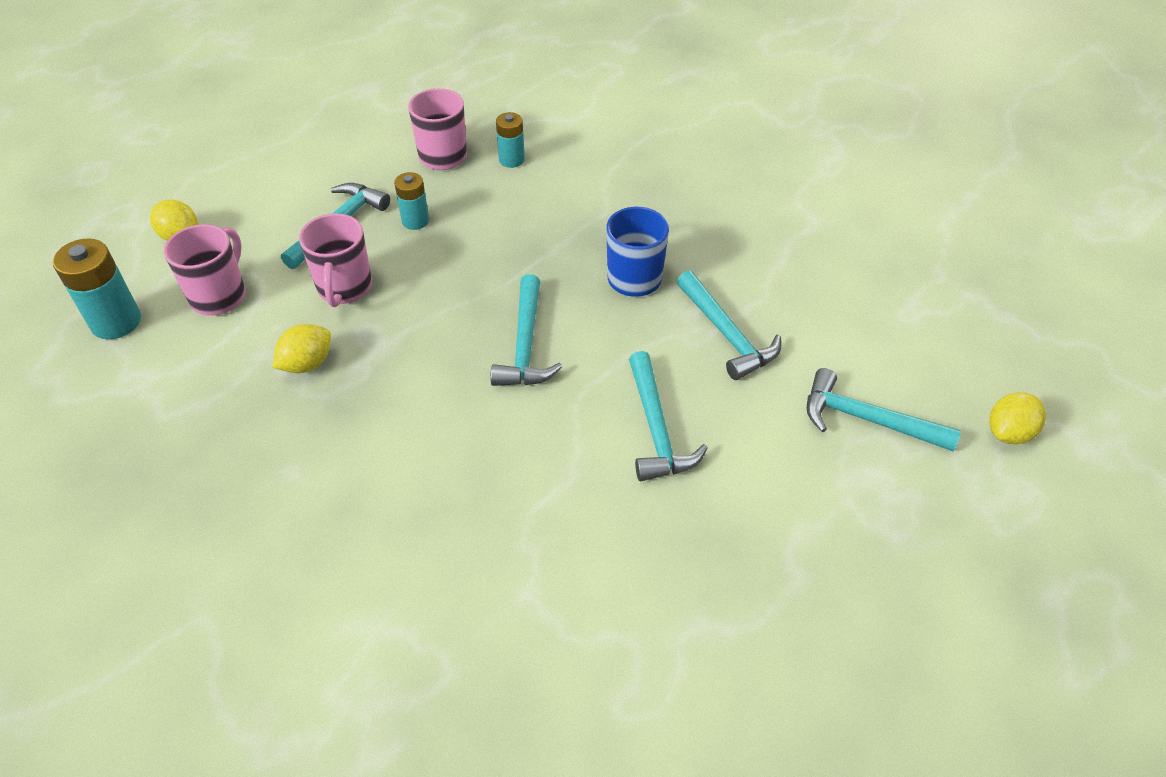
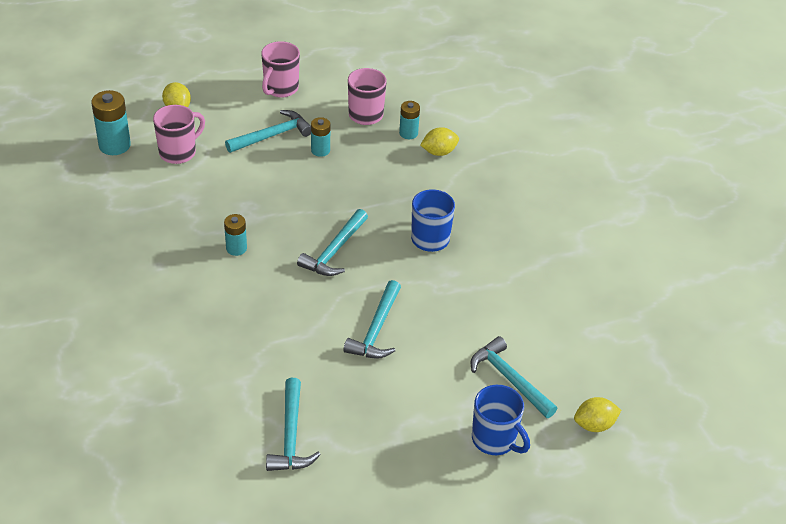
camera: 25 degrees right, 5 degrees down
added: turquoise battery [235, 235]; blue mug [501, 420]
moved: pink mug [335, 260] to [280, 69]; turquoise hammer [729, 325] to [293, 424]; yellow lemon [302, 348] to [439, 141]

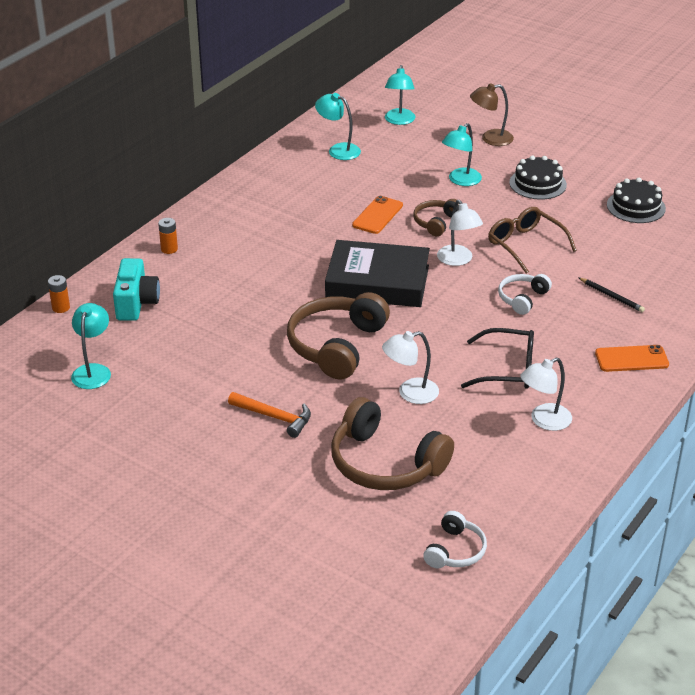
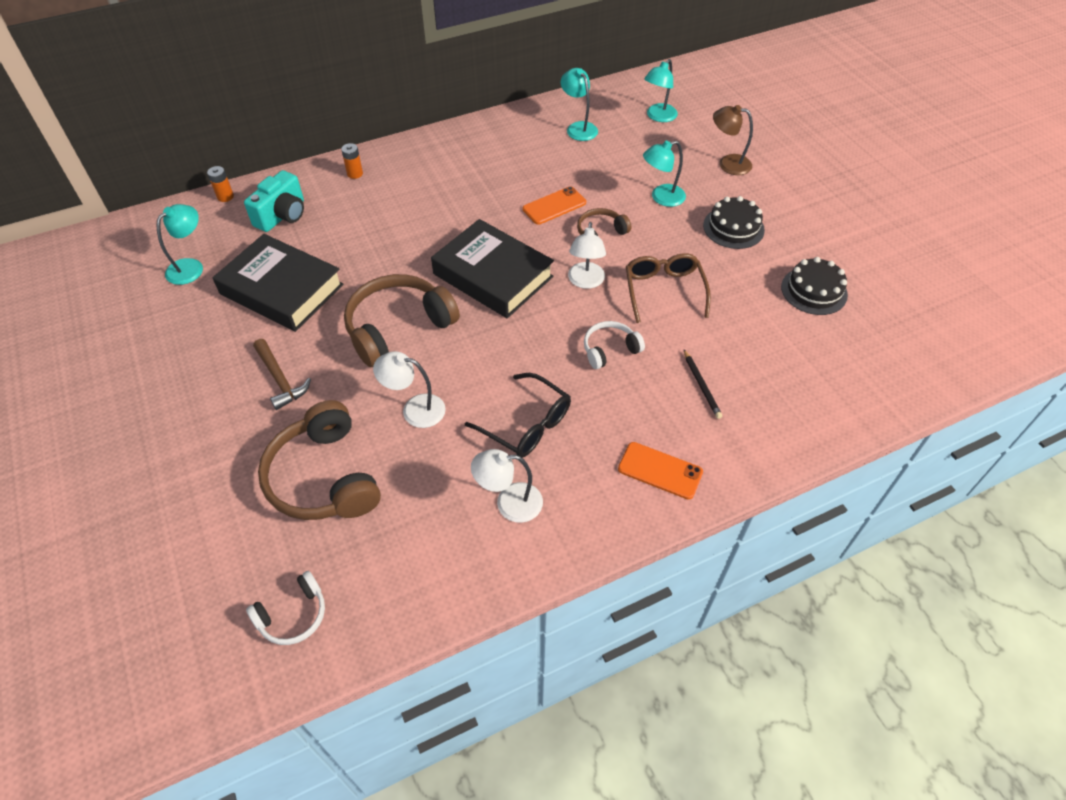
camera: 30 degrees right, 15 degrees up
added: black book [278, 283]
recoloured: orange hammer [269, 415] to brown hammer [282, 374]

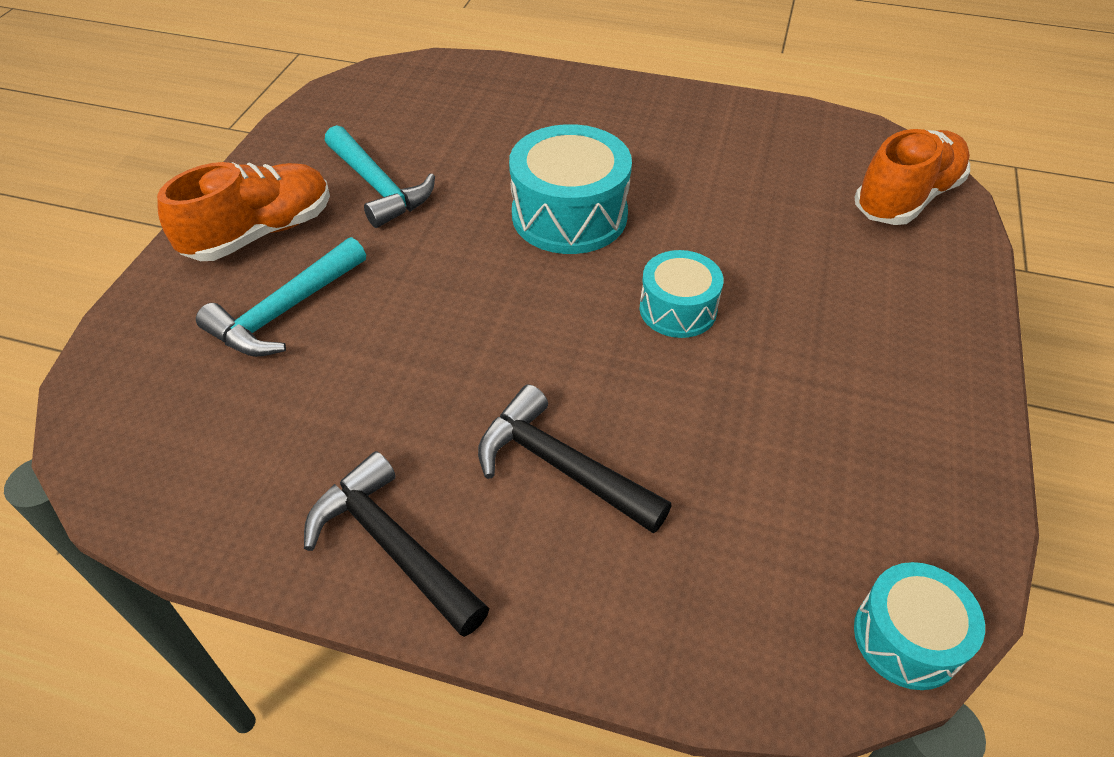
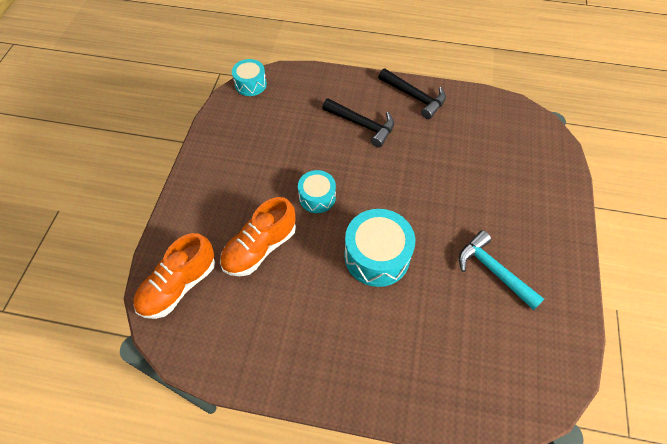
camera: 175 degrees right, 10 degrees up
removed: turquoise hammer [281, 297]
moved: orange shoe [243, 211] to [258, 236]

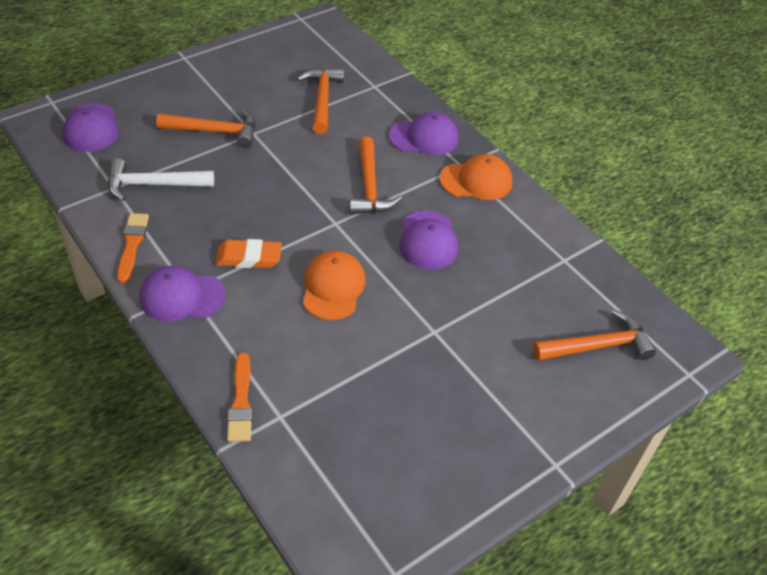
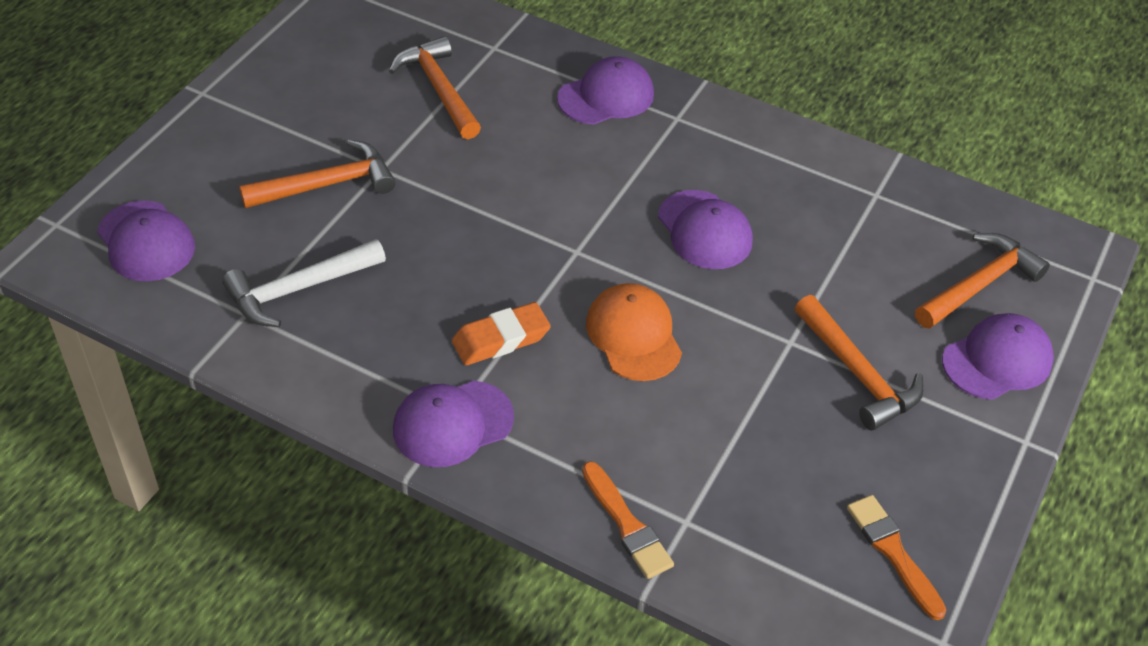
camera: 25 degrees left, 0 degrees up
removed: orange cap [476, 177]
added: purple cap [998, 356]
moved: orange hammer [375, 175] to [859, 362]; orange brush [133, 248] to [896, 557]

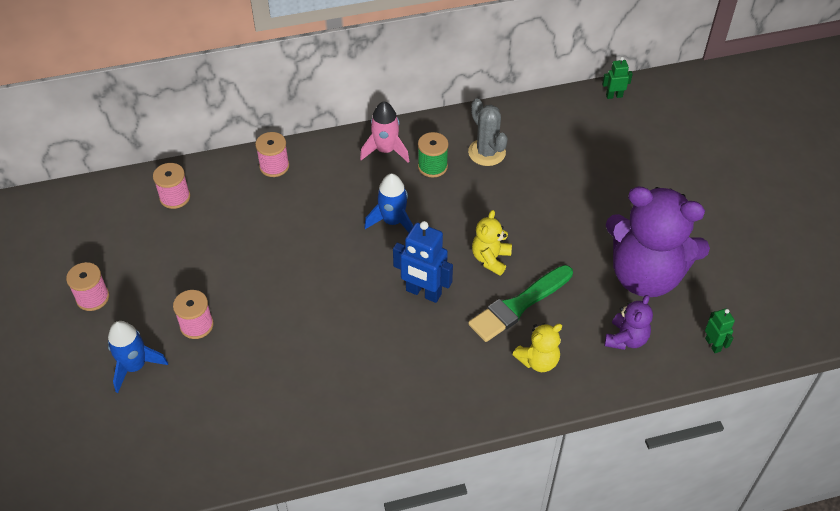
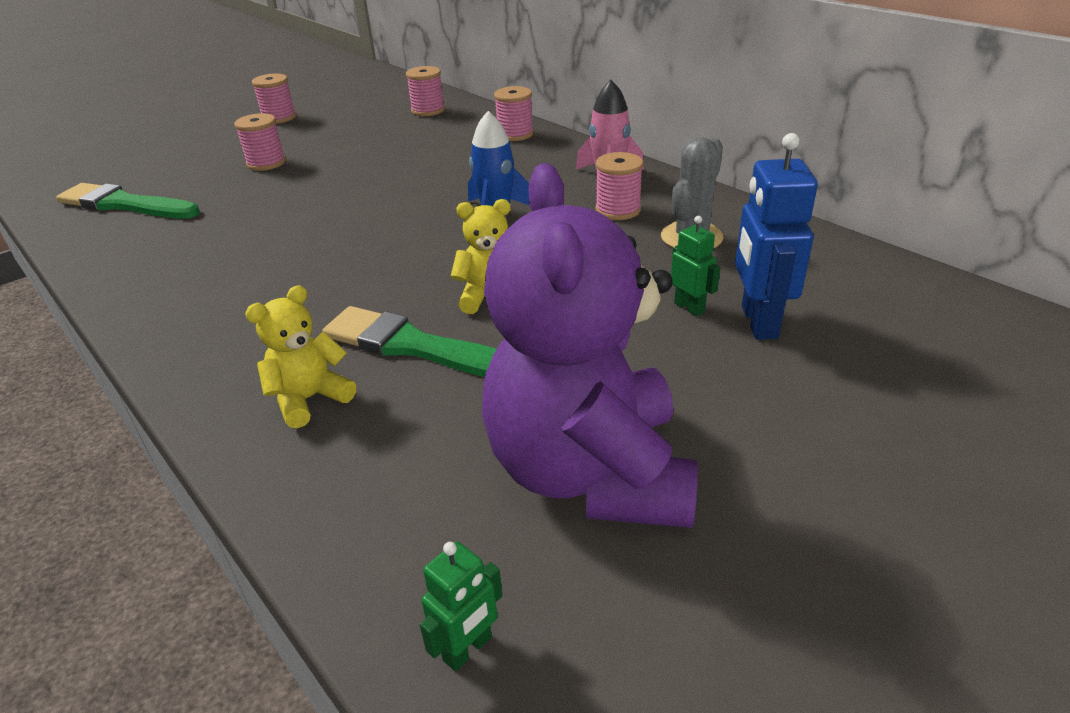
camera: 65 degrees right, 15 degrees down
removed: blue rocket [138, 357]; purple teddy bear [629, 322]
added: green brush [128, 201]
moved: green robot [617, 78] to [695, 266]; blue robot [423, 262] to [776, 236]
recoloured: green spool [433, 154] to pink spool [619, 186]
turned: yellow teddy bear [537, 347] = [300, 356] 105 degrees clockwise

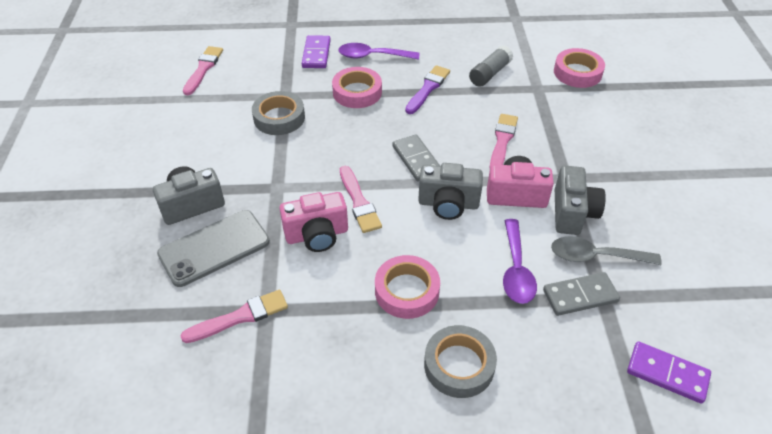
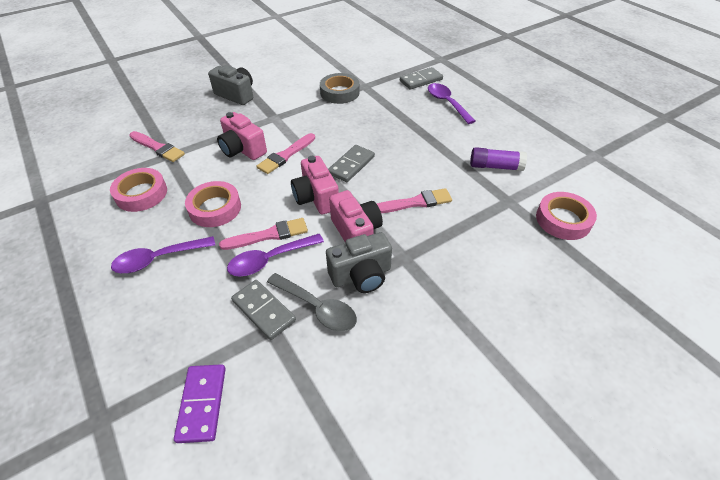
camera: 60 degrees right, 0 degrees up
removed: grey phone [213, 248]; purple brush [427, 89]
moved: pink tape [357, 87] to [138, 190]; pink brush [203, 70] to [263, 234]
replaced: grey tape [460, 361] to purple spoon [163, 254]
recoloured: grey camera [450, 191] to pink camera [315, 185]; purple domino [316, 51] to grey domino [421, 78]; grey glue stick [491, 66] to purple glue stick [498, 159]
turned: grey spoon [606, 250] = [312, 302] 150 degrees clockwise

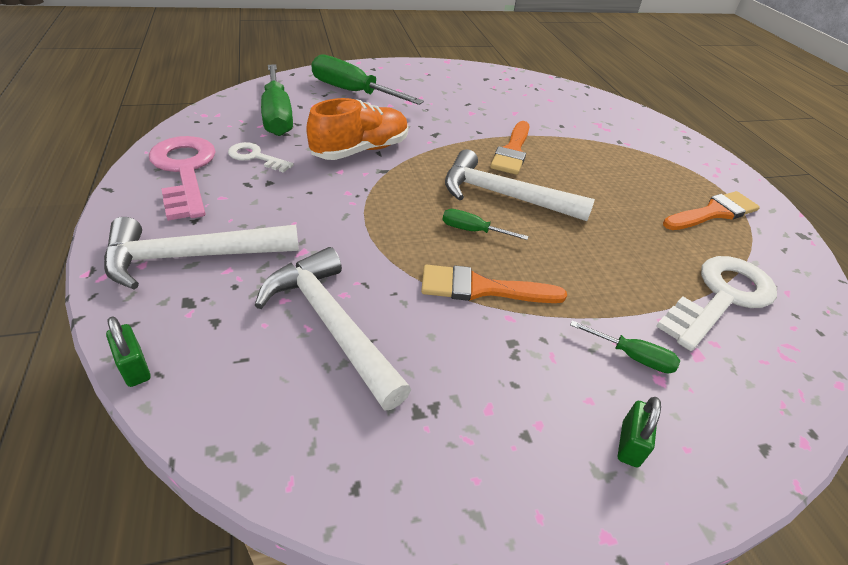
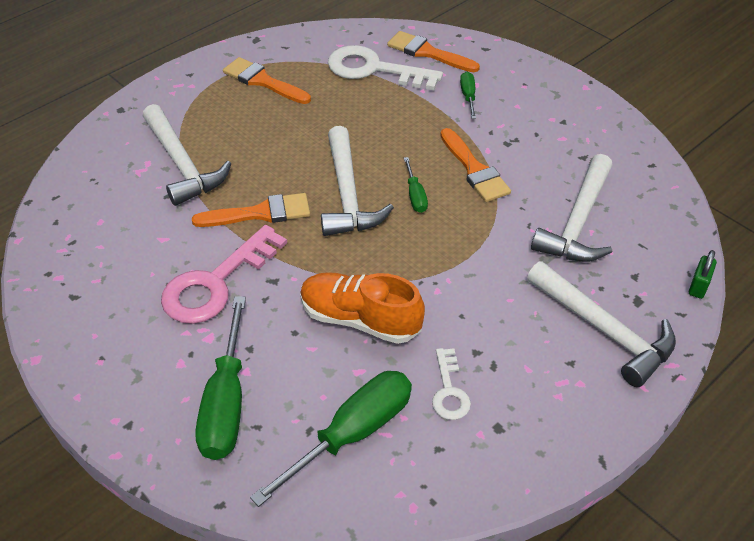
camera: 115 degrees left, 5 degrees up
removed: green padlock [639, 432]
added: white hammer [187, 155]; orange brush [433, 51]
moved: pink key [182, 178] to [224, 274]

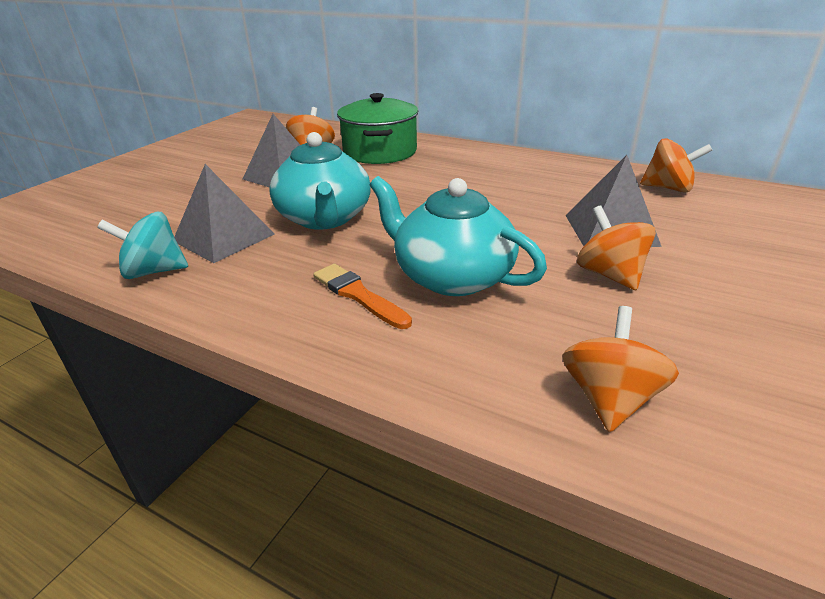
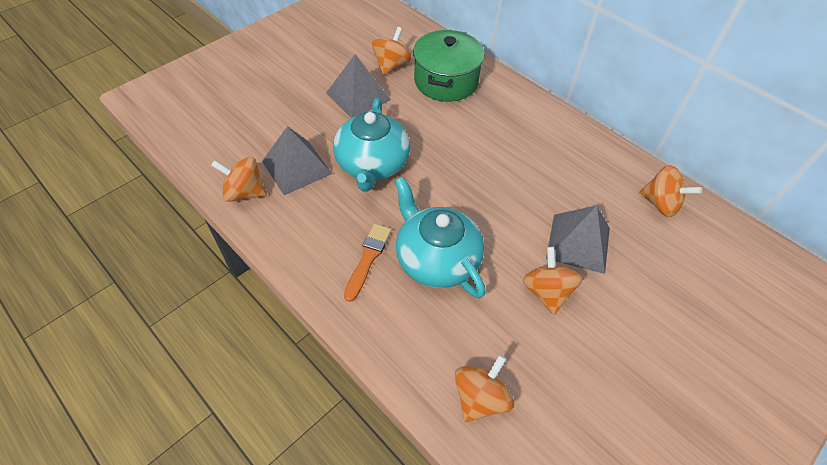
camera: 15 degrees right, 20 degrees up
recoloured: turquoise spinning top [142, 245] to orange spinning top [239, 179]
turned: orange brush [362, 296] = [367, 263] 45 degrees clockwise

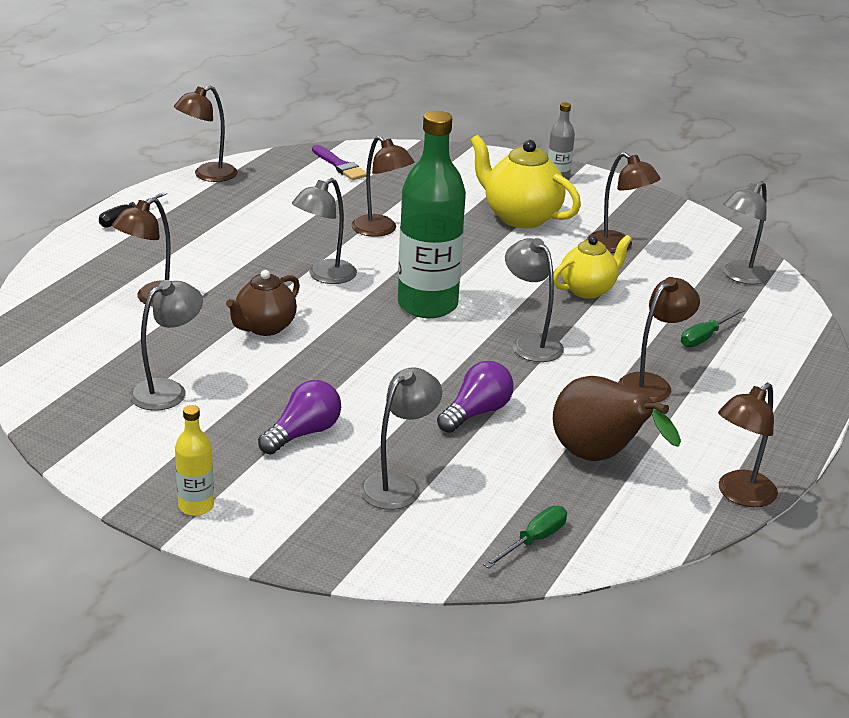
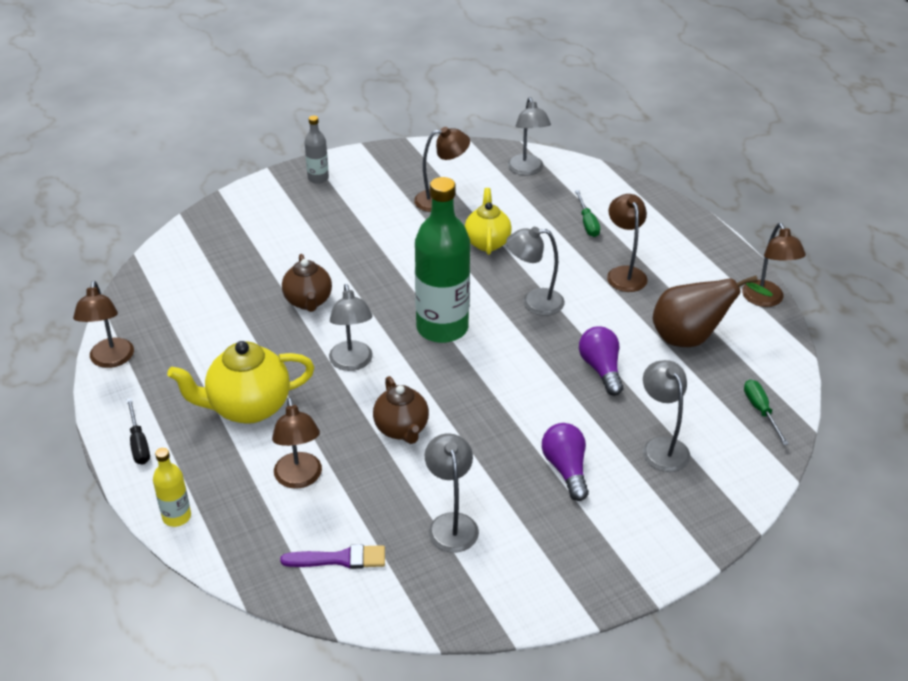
camera: 55 degrees left, 10 degrees up
moved: yellow bottle [194, 460] to [172, 487]; yellow teapot [525, 181] to [240, 382]; purple brush [339, 162] to [332, 557]
replaced: brown lamp [382, 186] to brown teapot [307, 283]

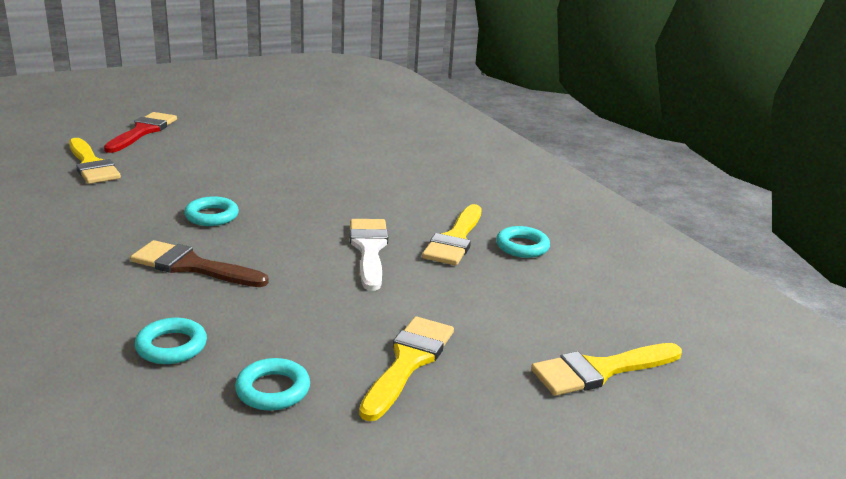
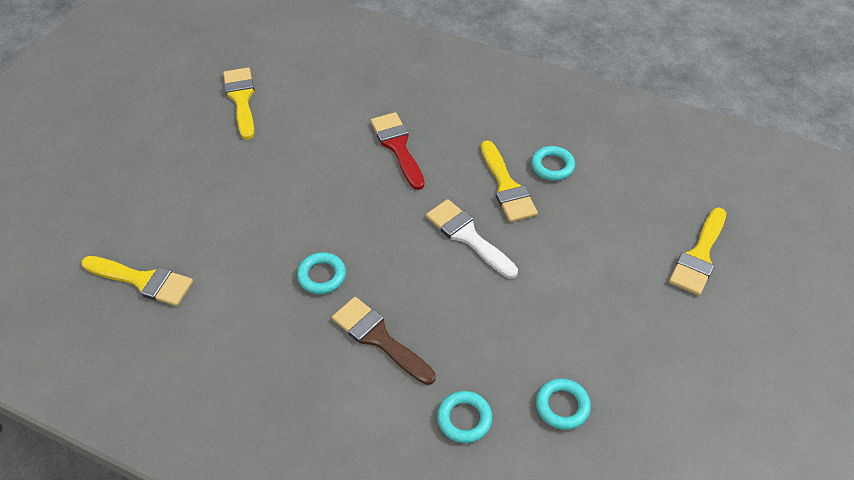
camera: 35 degrees left, 25 degrees up
moved: yellow brush [406, 368] to [239, 104]; red brush [140, 132] to [398, 151]
turned: brown brush [199, 263] = [384, 341] 60 degrees clockwise

